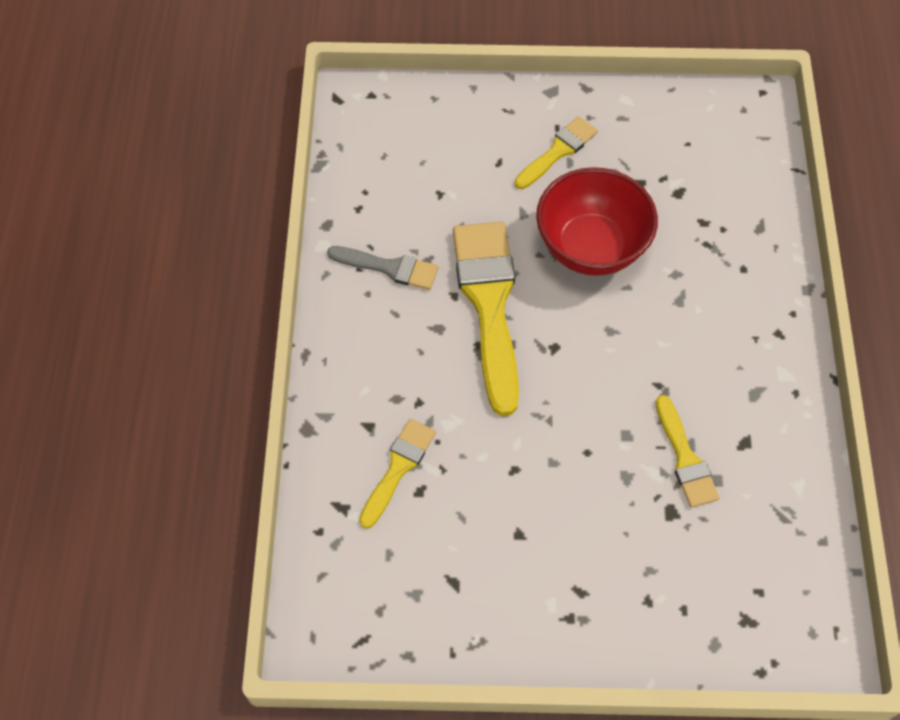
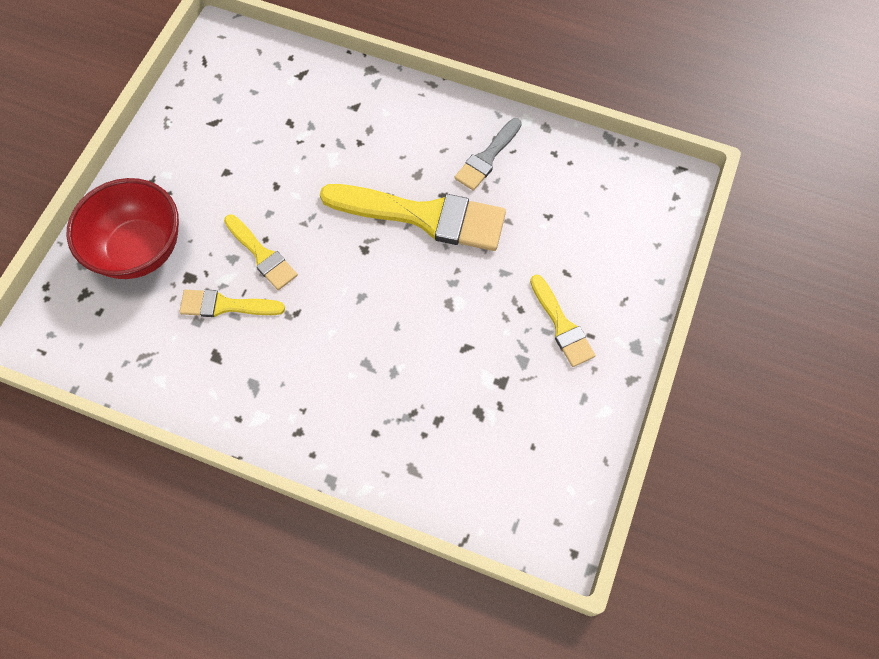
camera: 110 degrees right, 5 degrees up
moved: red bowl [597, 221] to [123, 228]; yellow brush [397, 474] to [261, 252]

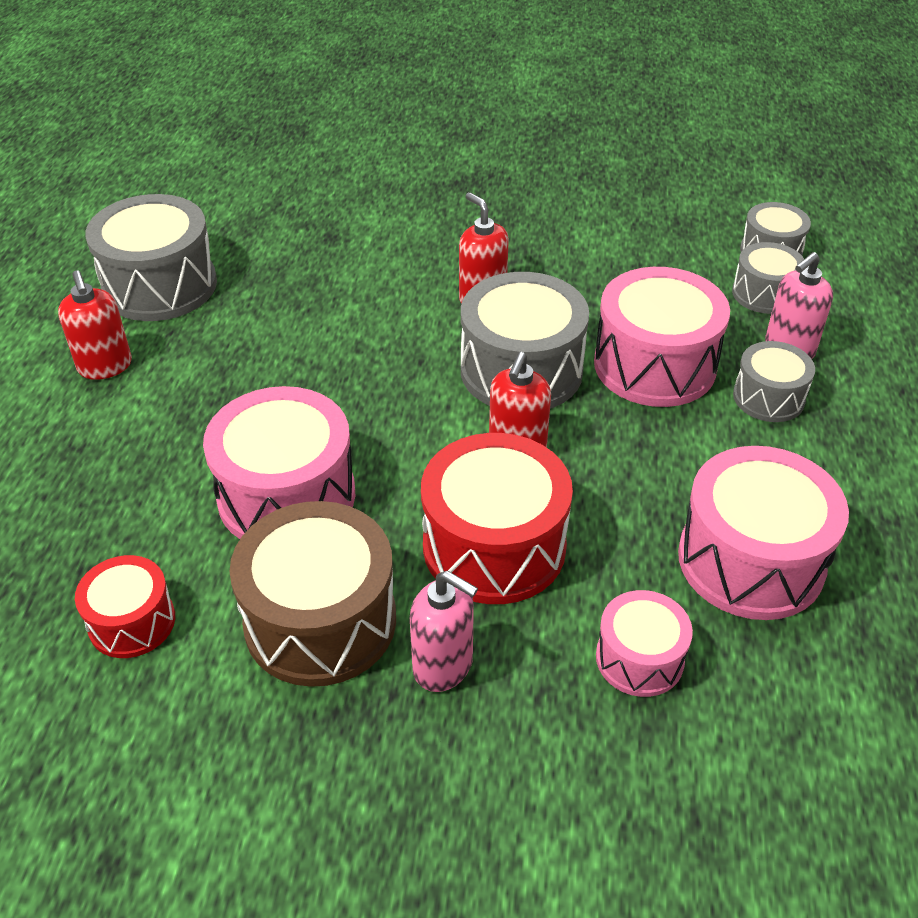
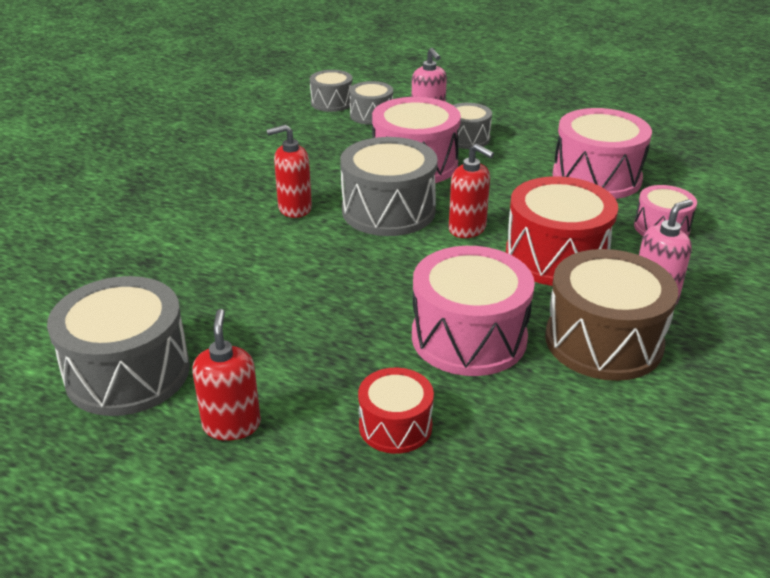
camera: 70 degrees left, 10 degrees down
moved: red drum [125, 606] to [396, 411]
turned: red soap dispenser [95, 325] = [226, 375] 90 degrees counterclockwise

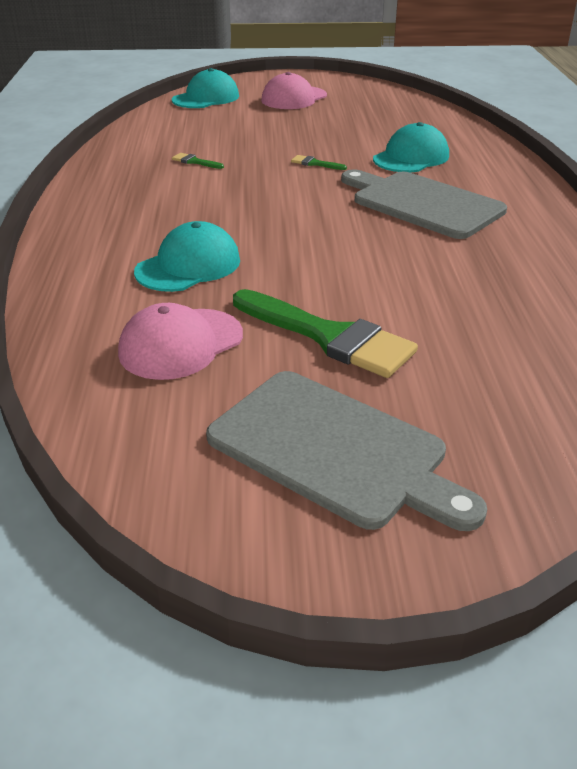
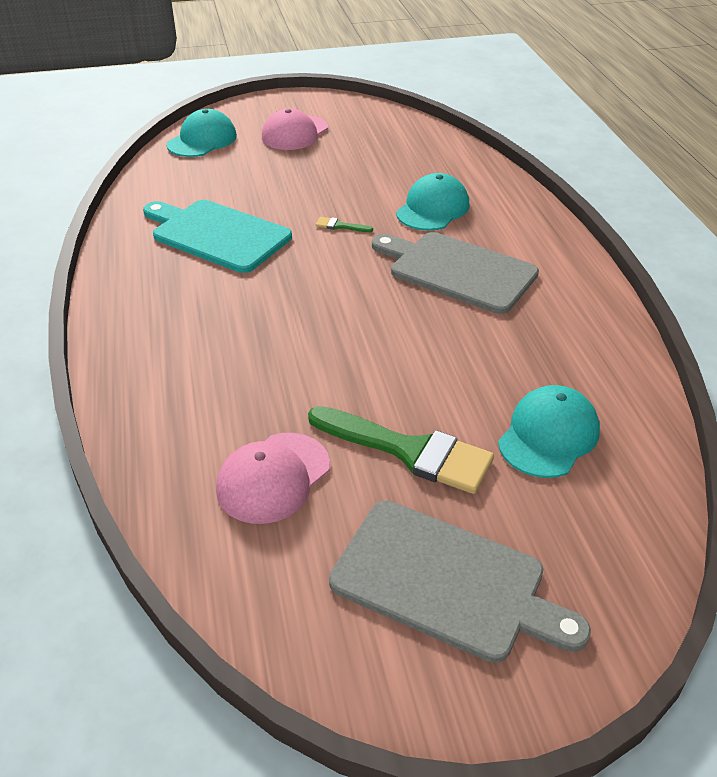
camera: 10 degrees left, 5 degrees up
moved: turquoise cap [187, 256] to [549, 431]
replaced: green brush [198, 161] to turquoise cutting board [217, 236]

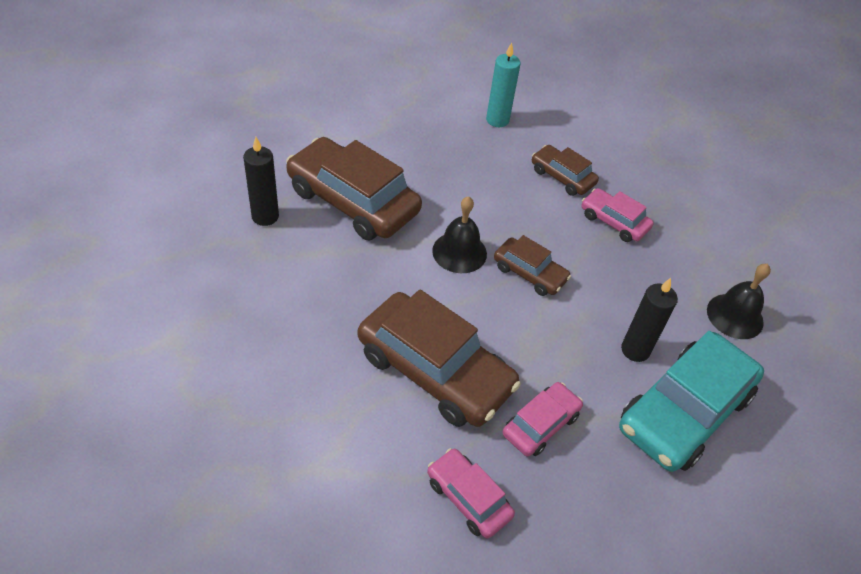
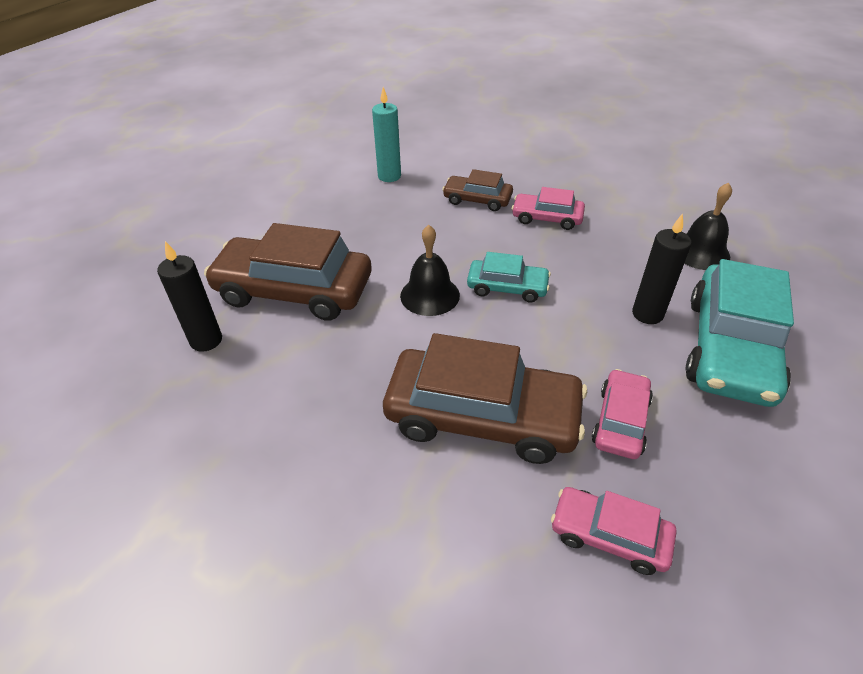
camera: 20 degrees left, 5 degrees down
recoloured: brown car [532, 265] to turquoise car [509, 277]

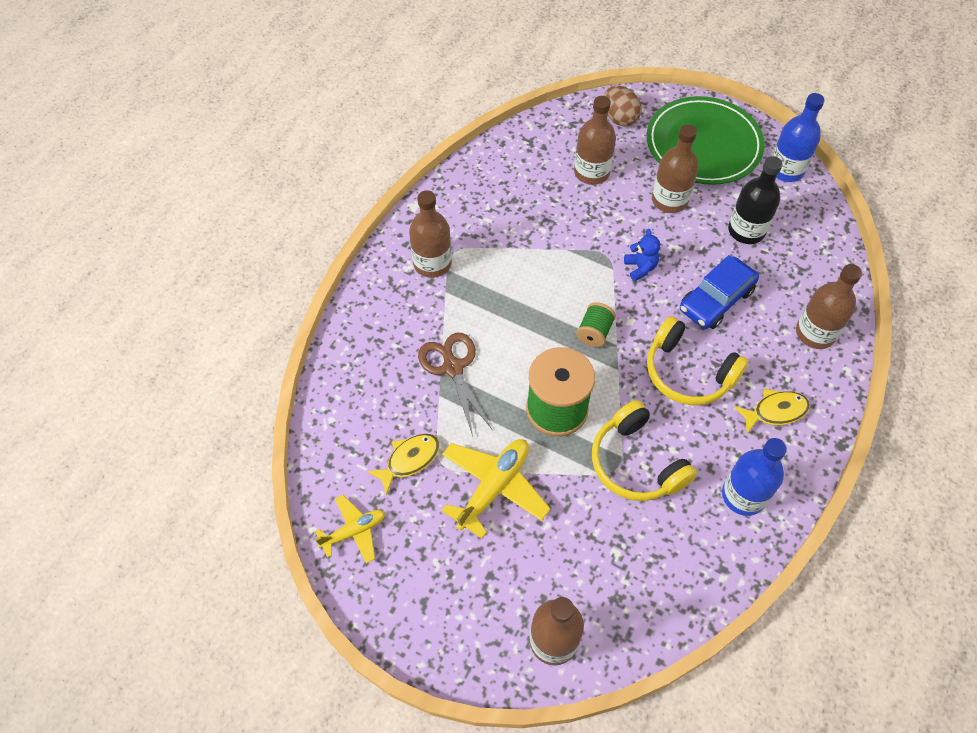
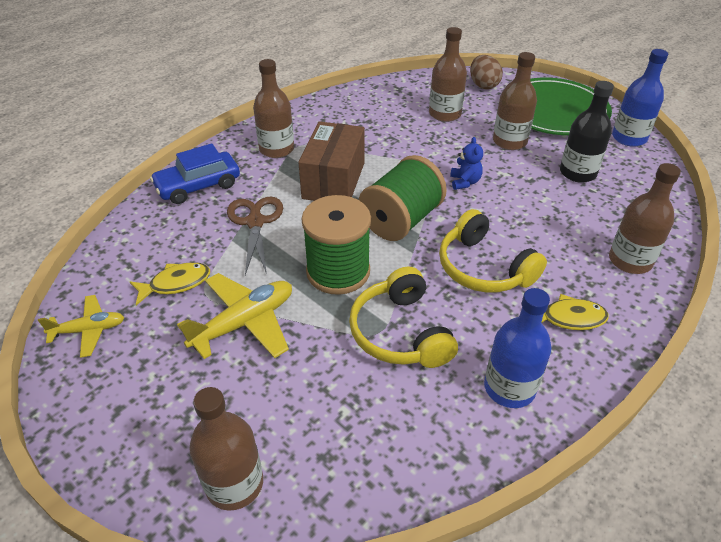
camera: 15 degrees right, 15 degrees down
added: brown box [331, 161]
moved: blue car [719, 292] to [195, 173]
resized: green spool [596, 324] = [403, 198] x2.00

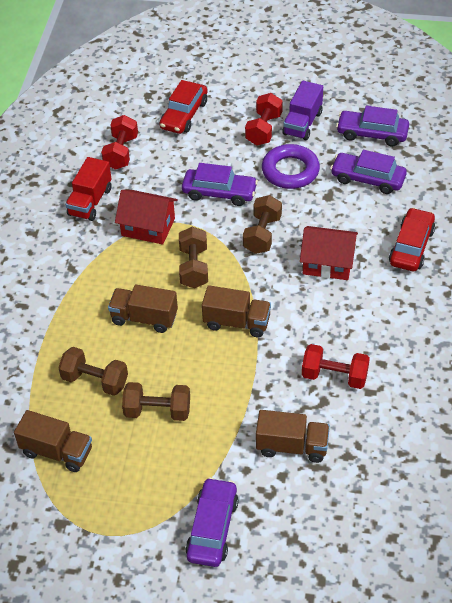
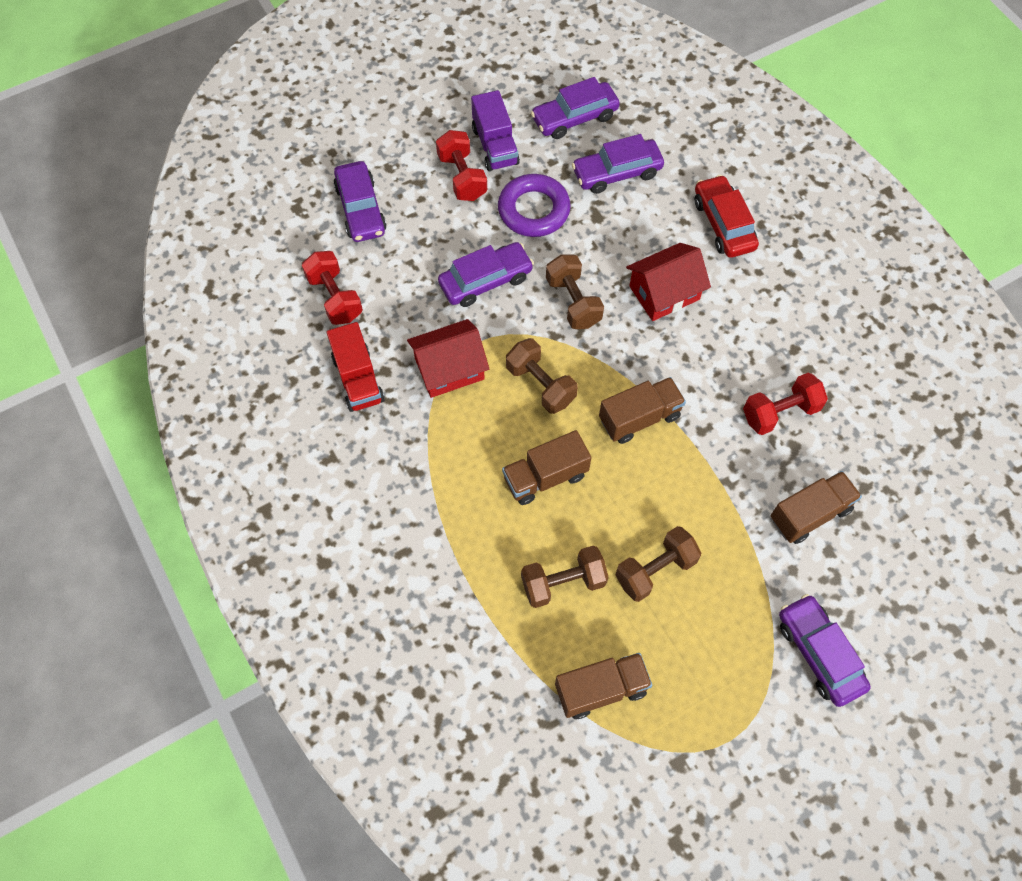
camera: 40 degrees left, 15 degrees up
recoloured: red car [183, 107] to purple car [360, 201]

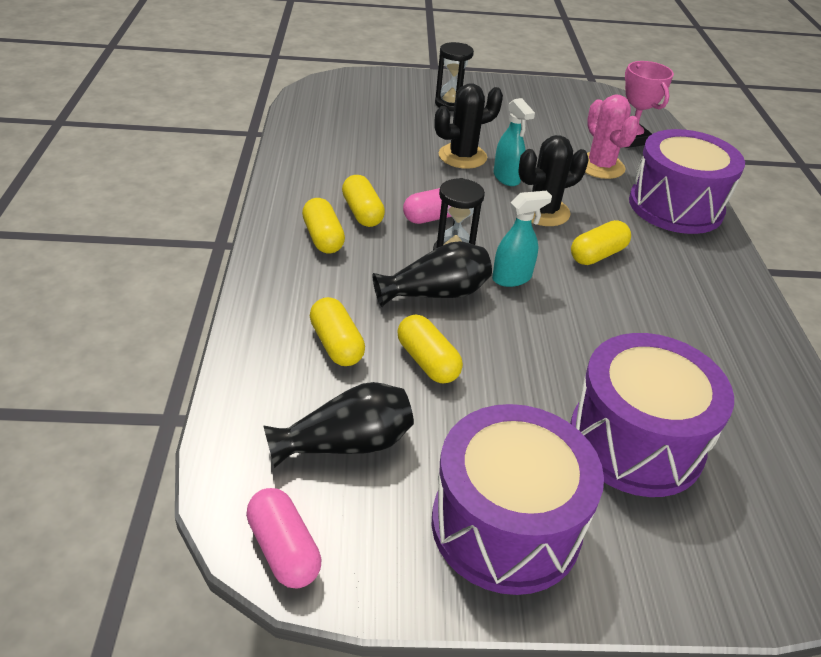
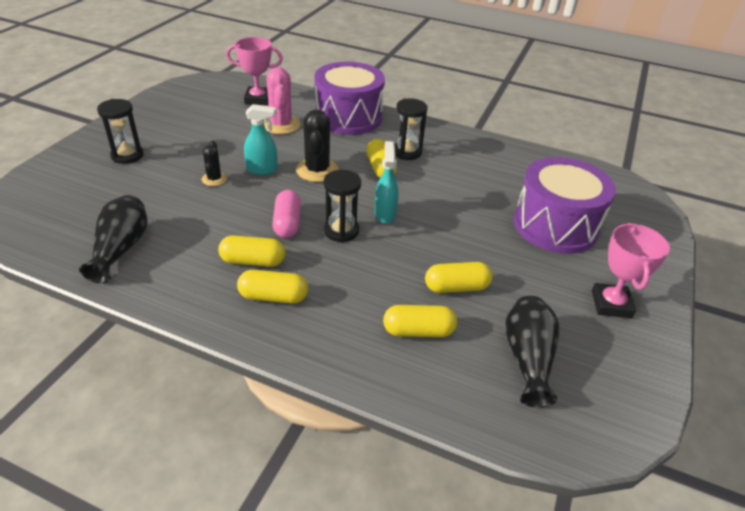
camera: 65 degrees left, 0 degrees up
removed: pink capsule [283, 538]
added: black hourglass [411, 129]
moved: black vase [432, 274] to [113, 239]
replaced: purple drum [518, 499] to pink trophy [631, 270]
turned: pink cactus [612, 137] = [282, 100] 75 degrees clockwise
resized: black cactus [468, 126] = [214, 163] x0.57

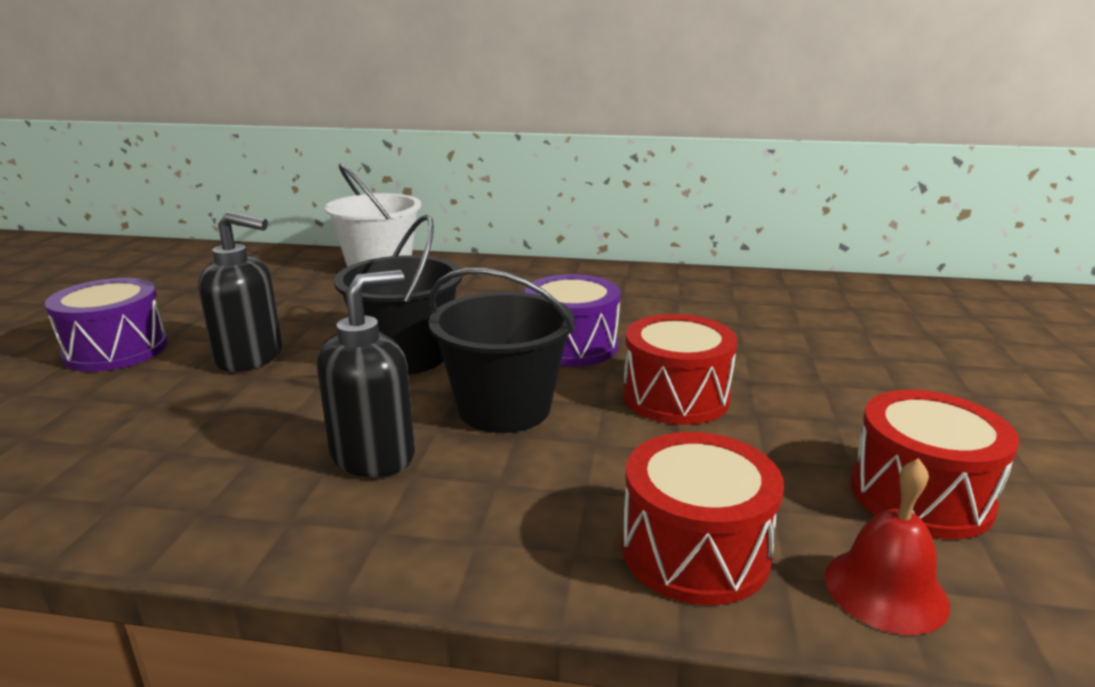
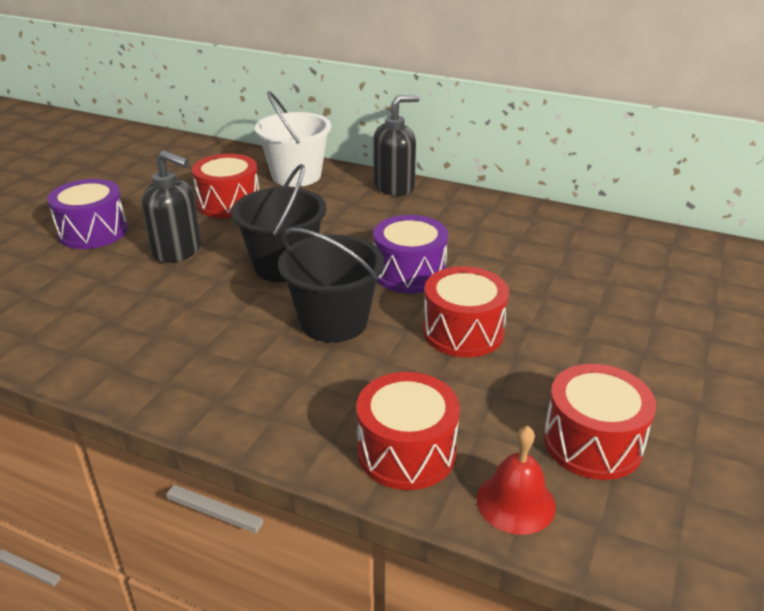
camera: 15 degrees right, 10 degrees up
added: red drum [225, 186]
moved: black soap dispenser [366, 373] to [396, 145]

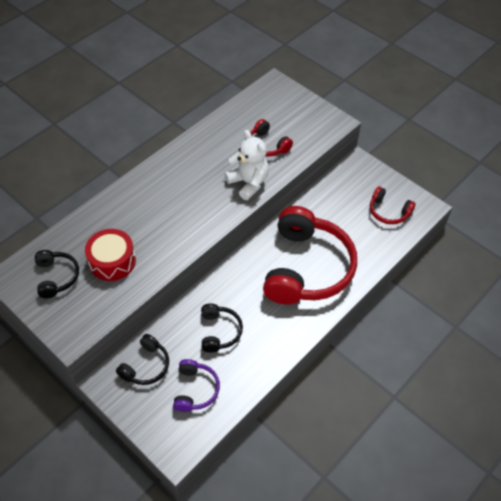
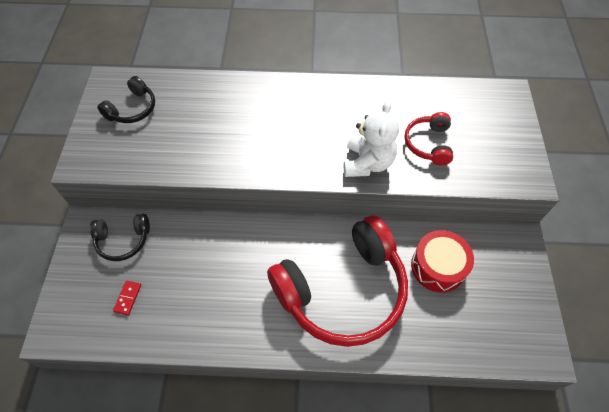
camera: 50 degrees right, 5 degrees up
removed: black headphones [222, 328]; red headphones [393, 205]
moved: red drum [110, 255] to [442, 261]
replaced: purple headphones [196, 385] to red domino [127, 298]

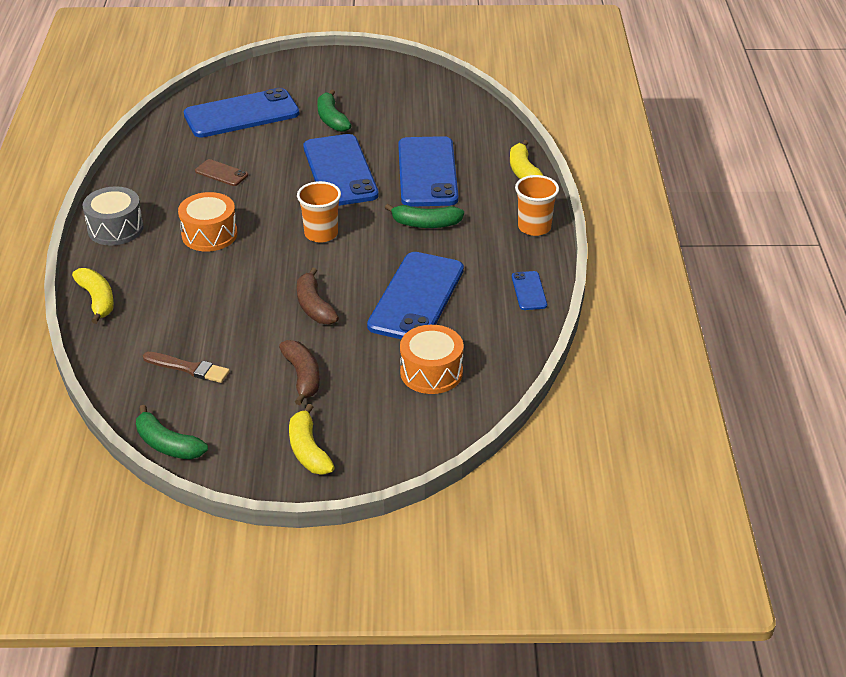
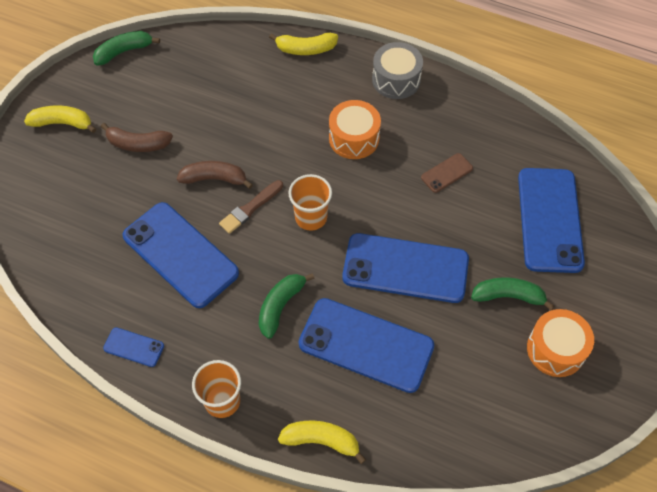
camera: 115 degrees right, 20 degrees up
moved: brown brush [186, 367] to [251, 207]; orange drum [432, 359] to [560, 343]

